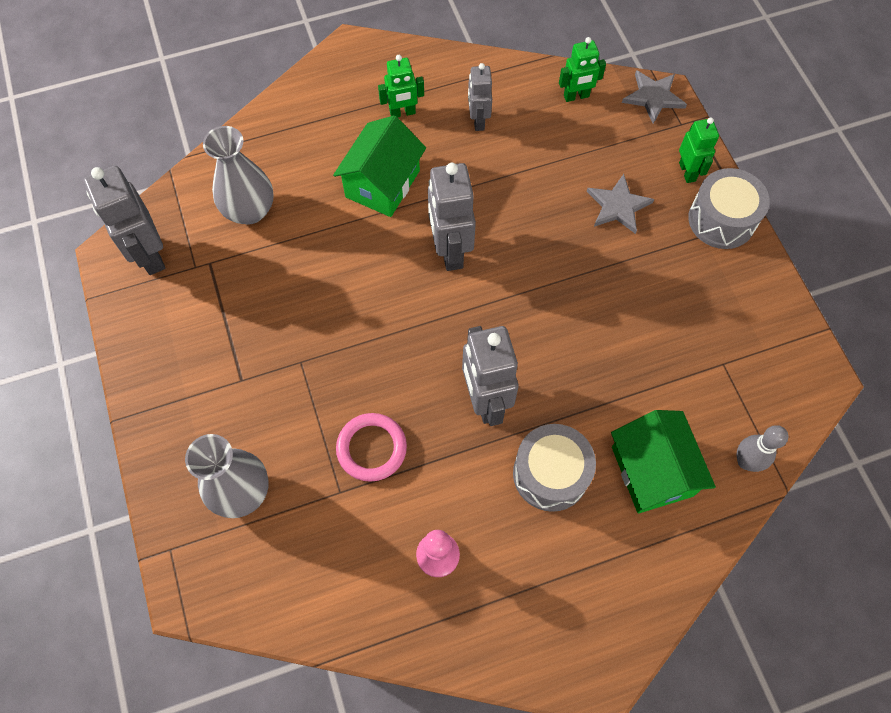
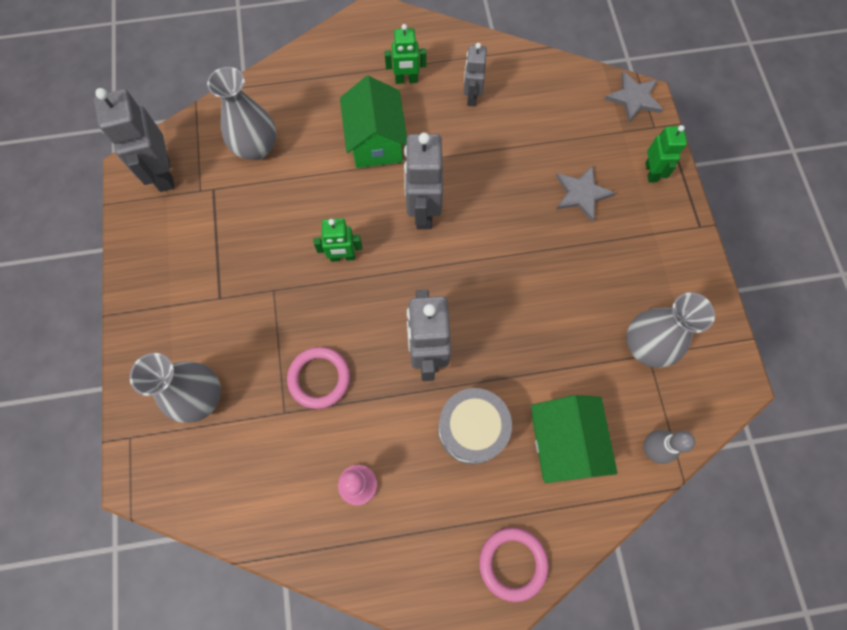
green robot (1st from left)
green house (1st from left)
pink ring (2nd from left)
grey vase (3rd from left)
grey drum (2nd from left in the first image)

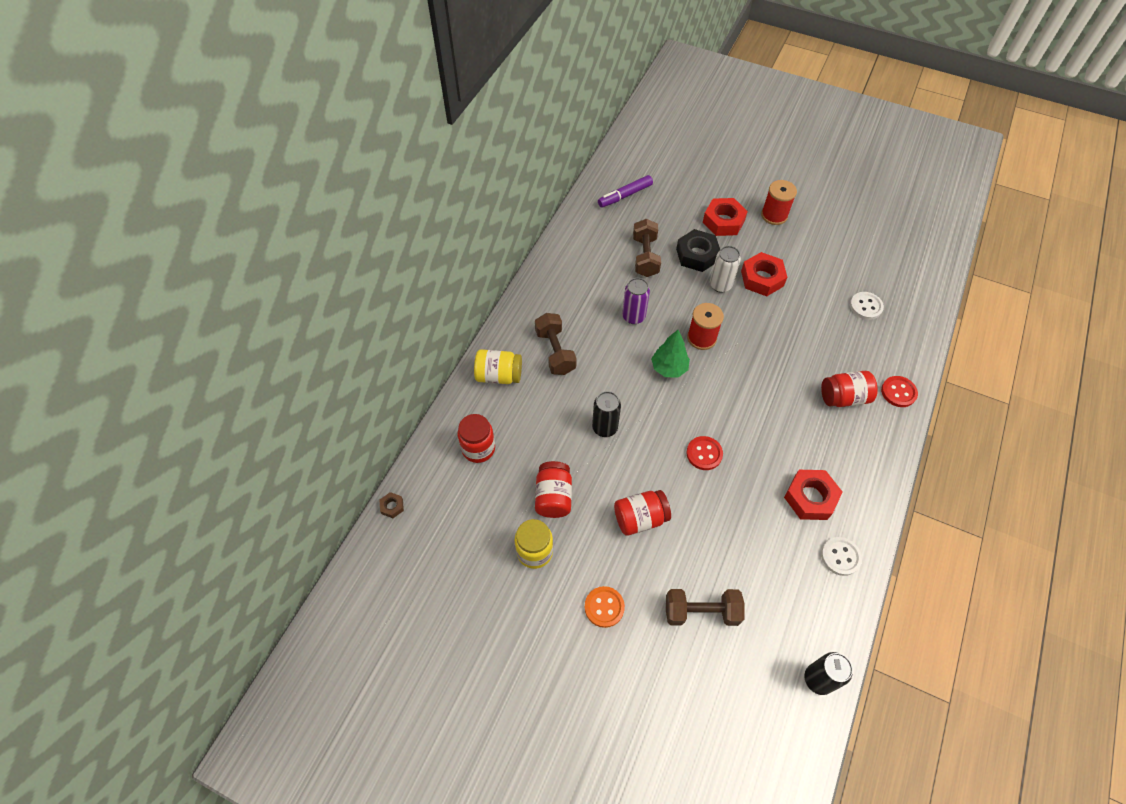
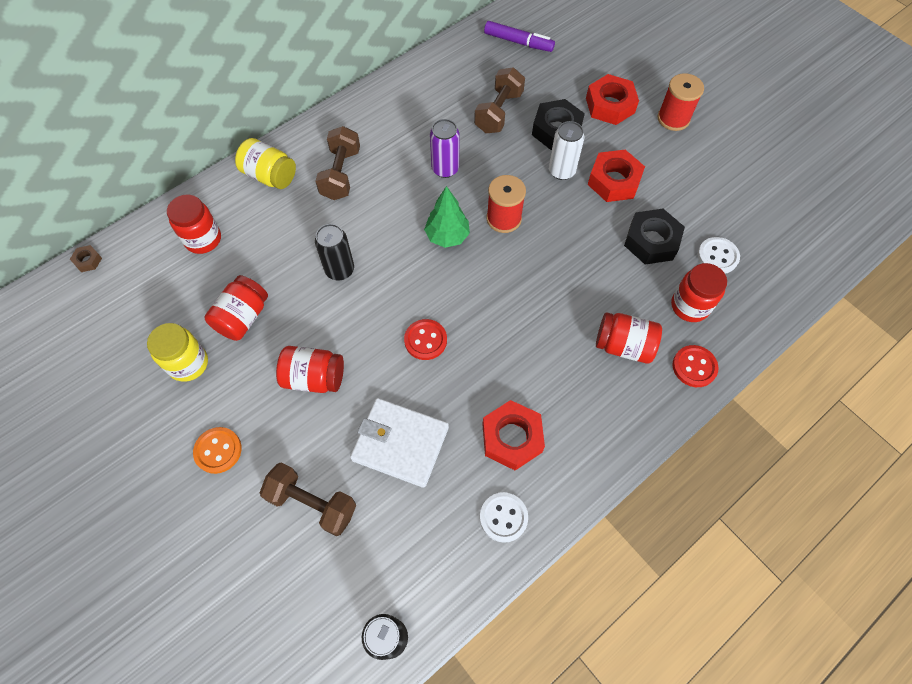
white wallet
purple marker
black nut (2nd from left)
red jar (5th from left)

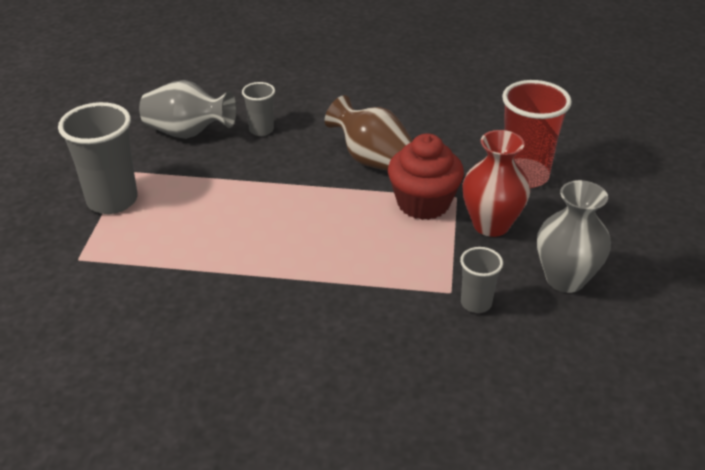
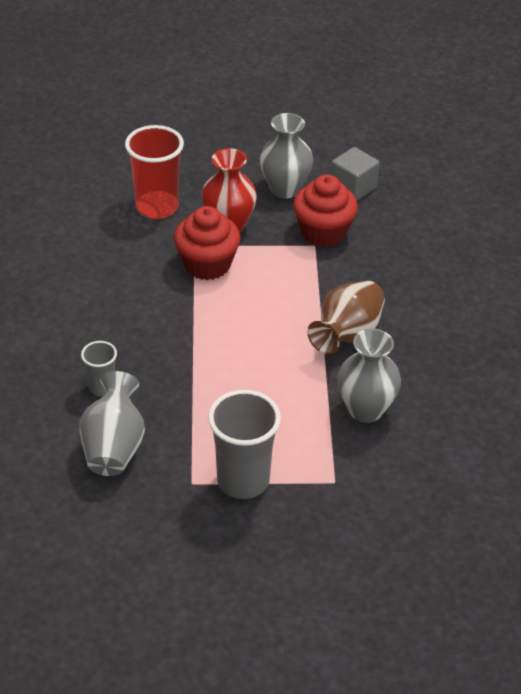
red cupcake (2nd from left)
brown vase
grey cube
grey vase (3rd from left)

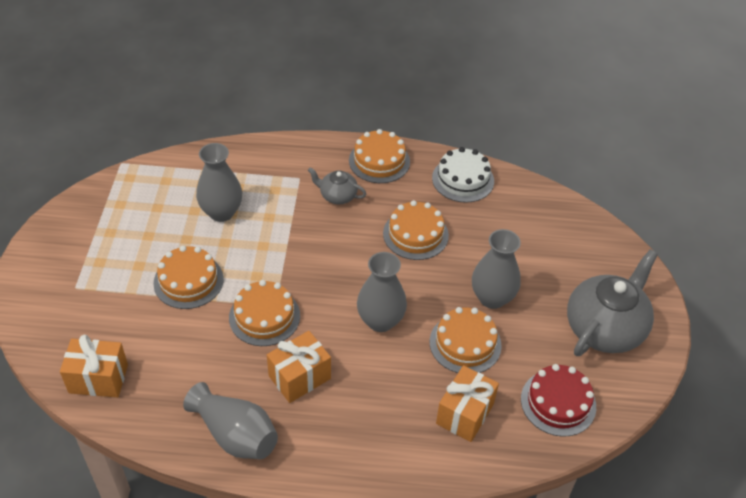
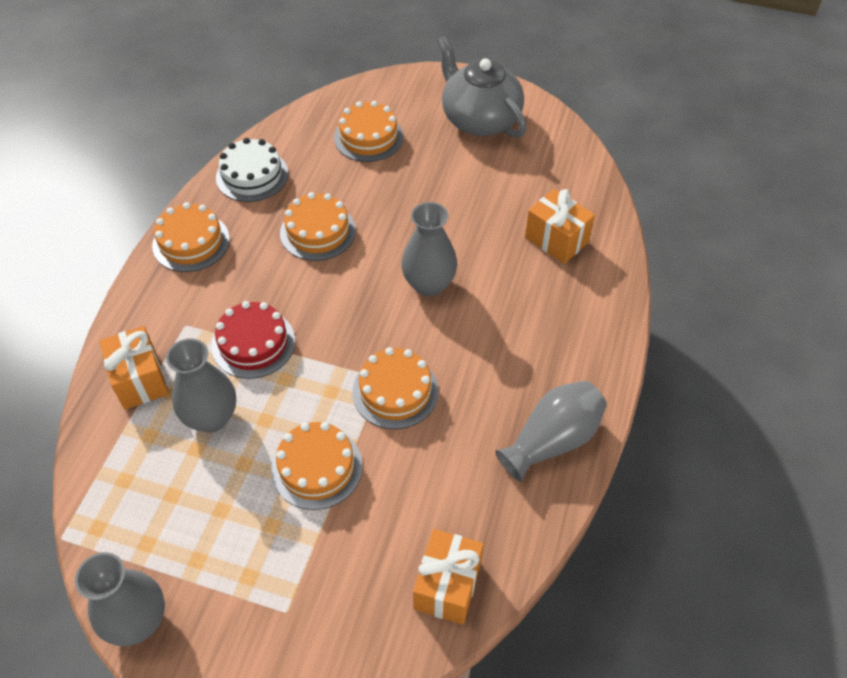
grey vase (1st from left)
orange gift (1st from left)
red cake
orange cake (4th from left)
grey teapot (1st from left in the first image)

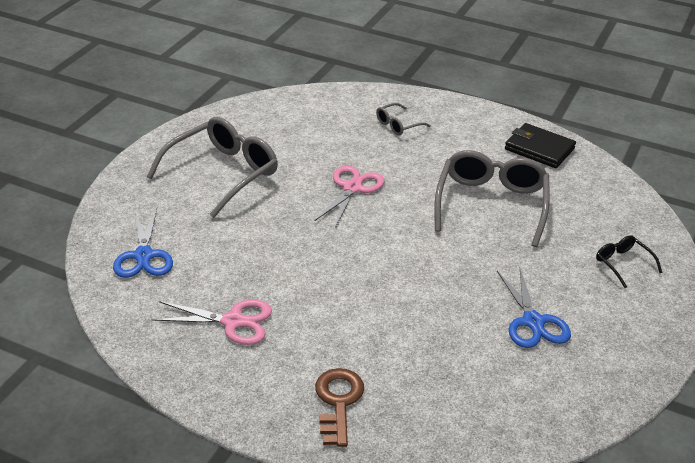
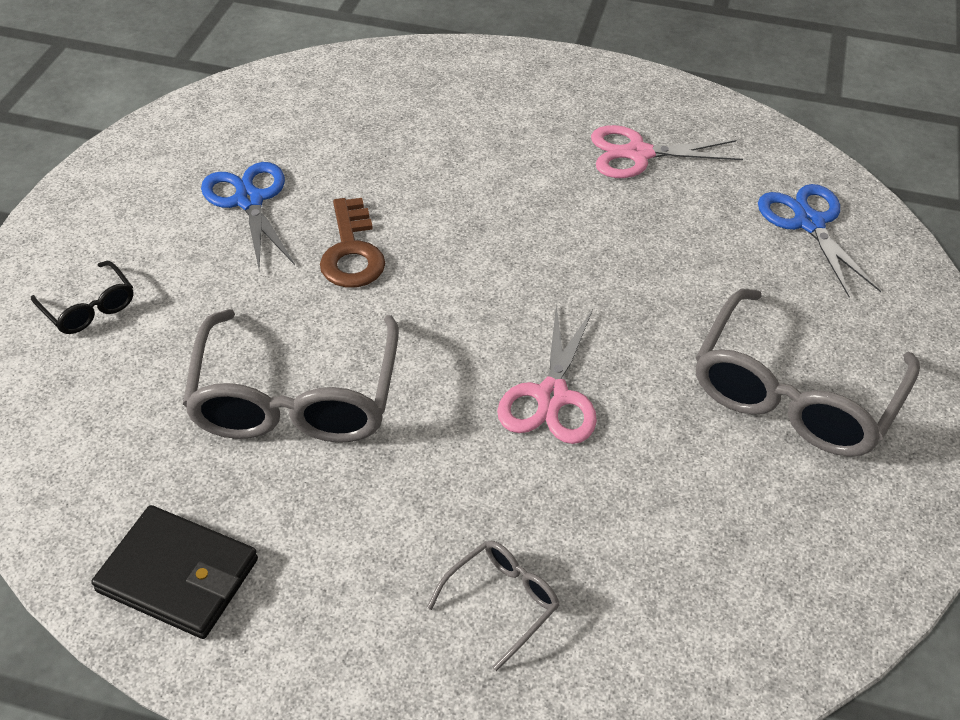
brown key

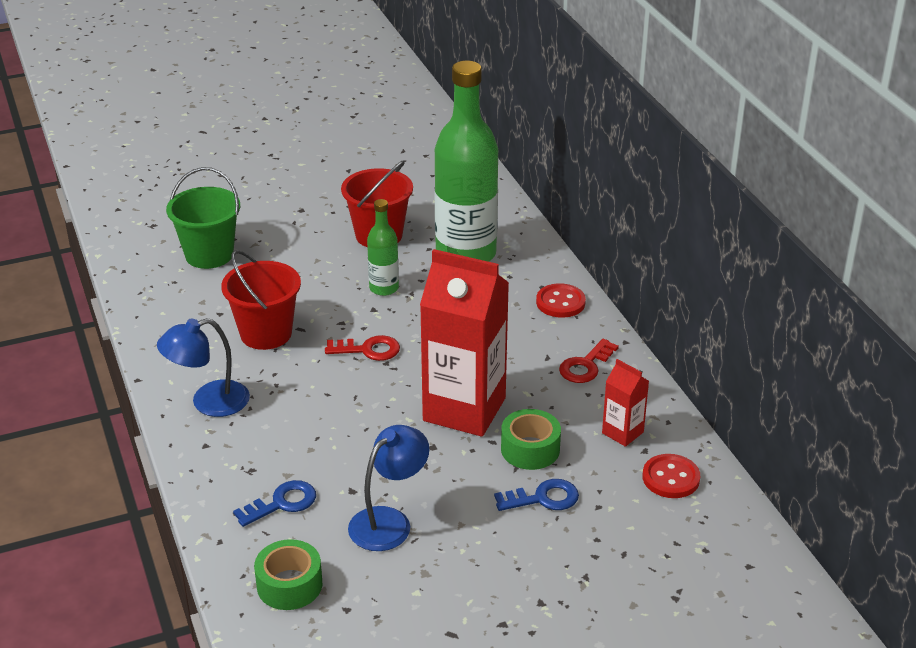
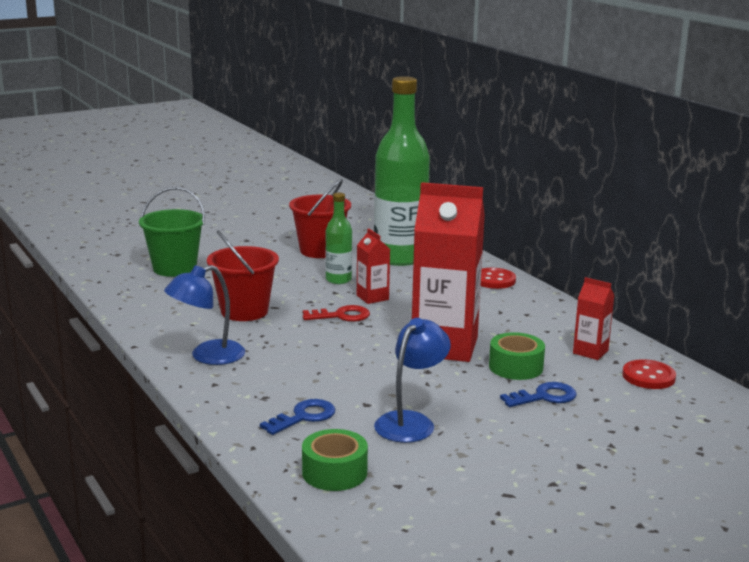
red carton (1st from left)
red key (2nd from left in the first image)

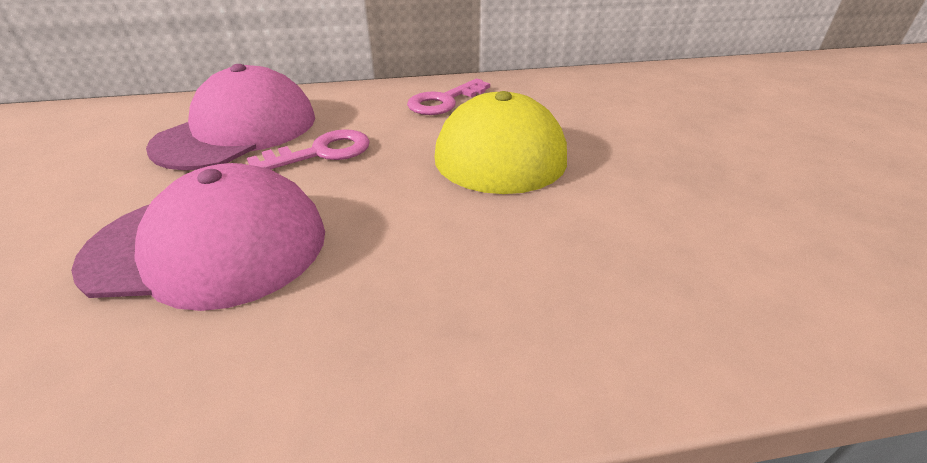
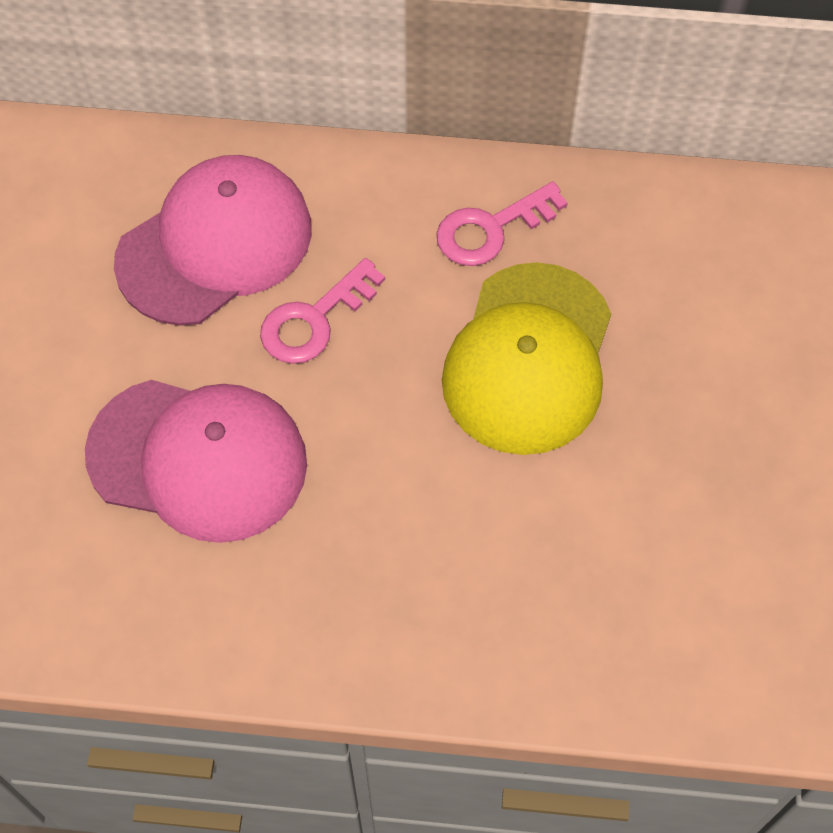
pink key (1st from left)

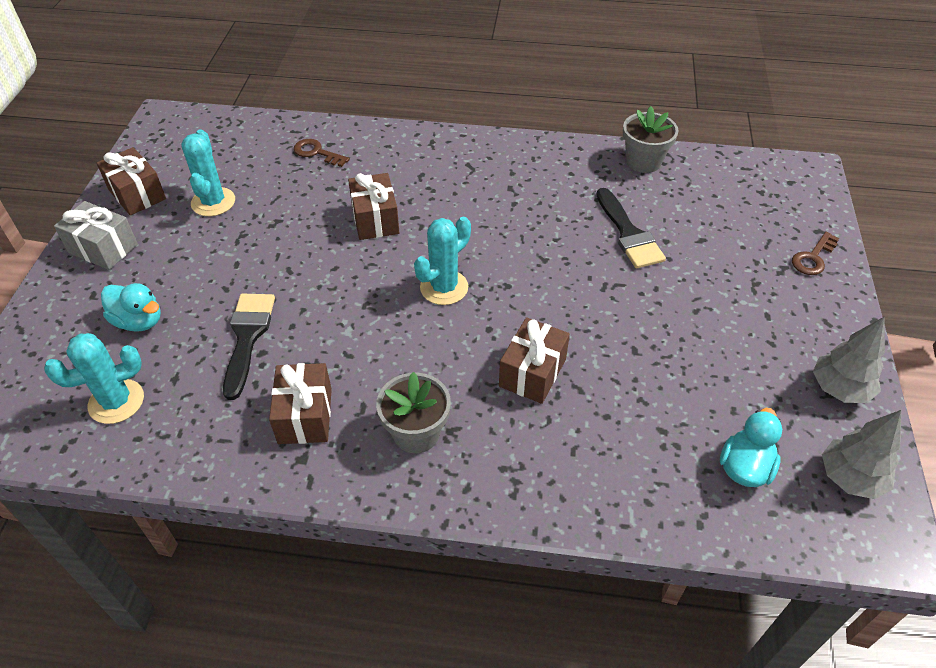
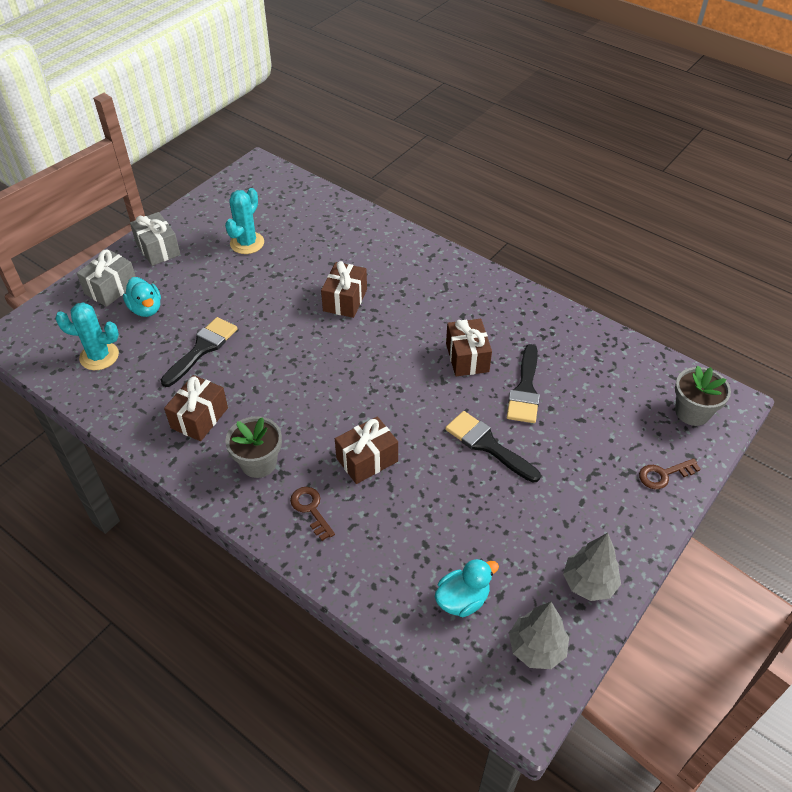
grey gift (1st from left)
brown key (1st from left)
black brush (2nd from left)
brown gift (4th from left)
grey flower pot (2nd from left)
turquoise cactus (3rd from left in the first image)

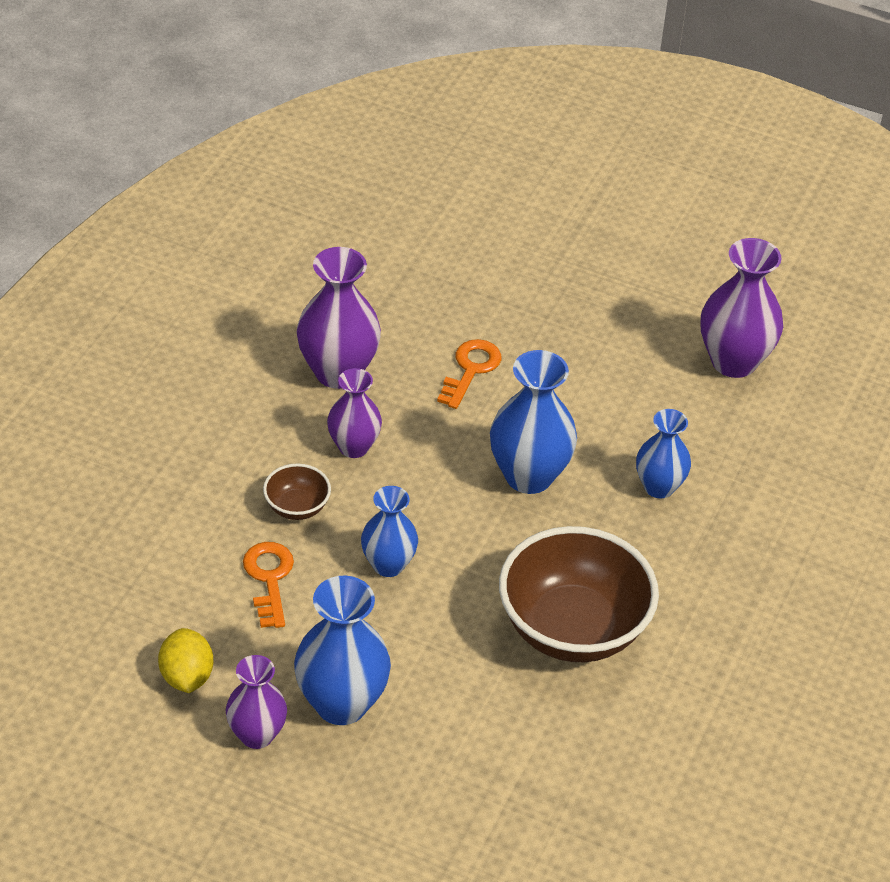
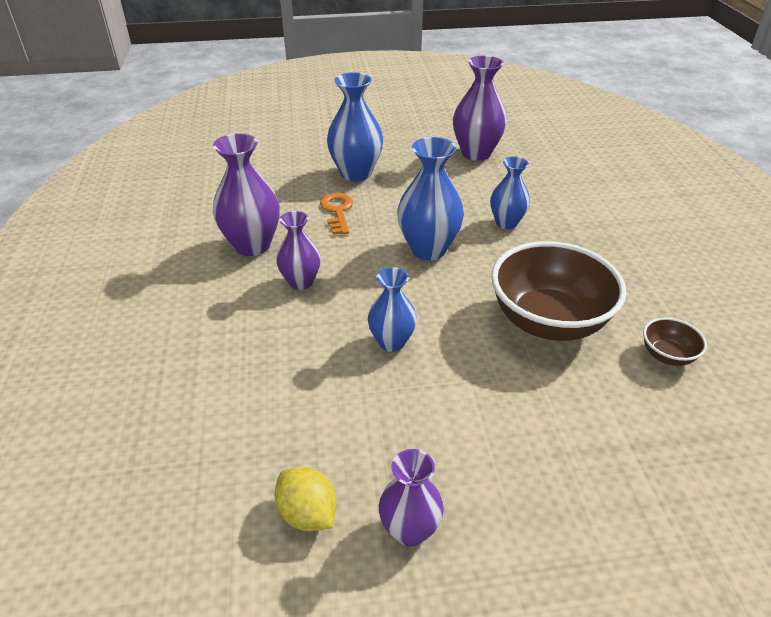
blue vase (1st from left)
brown bowl (2nd from left)
orange key (1st from left in the first image)

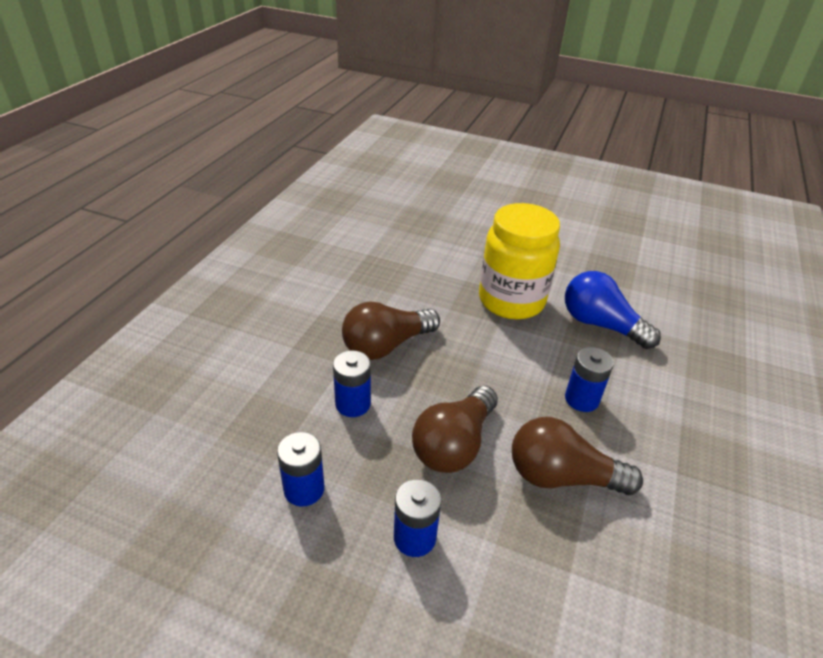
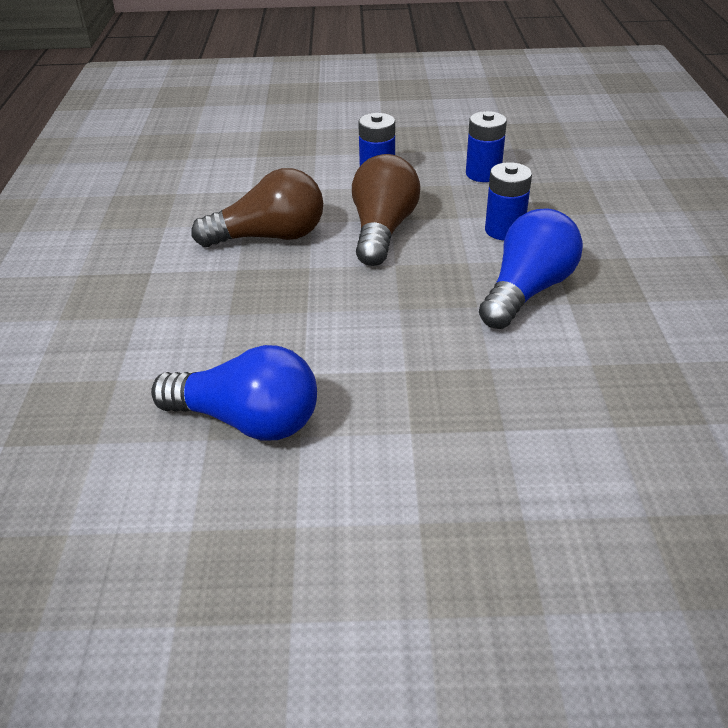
blue light bulb (2nd from left)
yellow jar
blue battery (4th from left in the first image)

